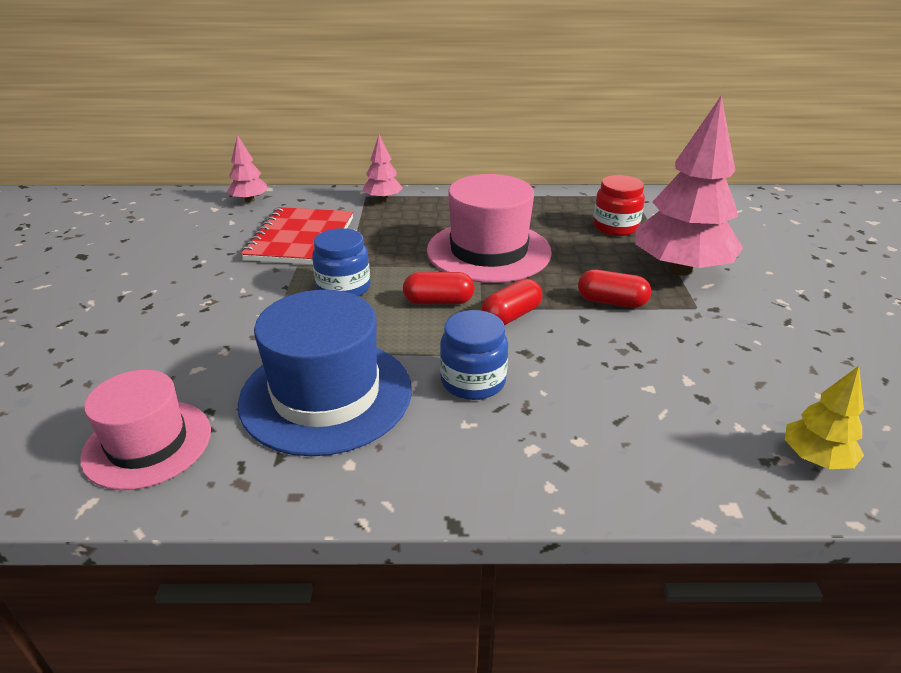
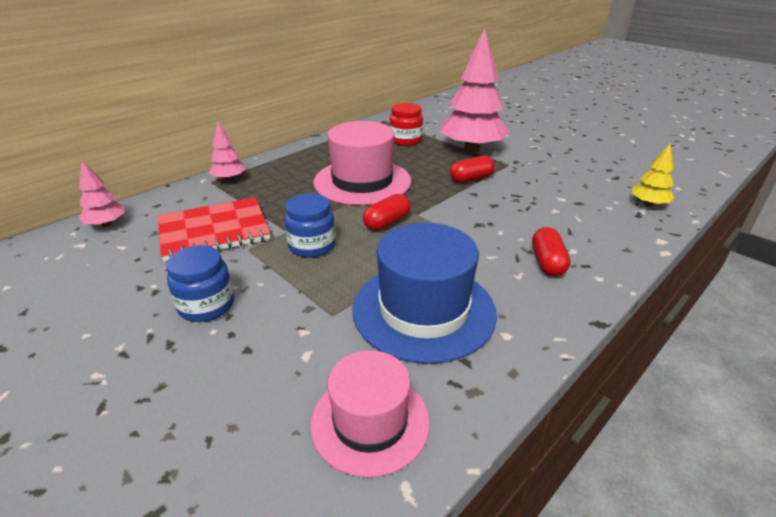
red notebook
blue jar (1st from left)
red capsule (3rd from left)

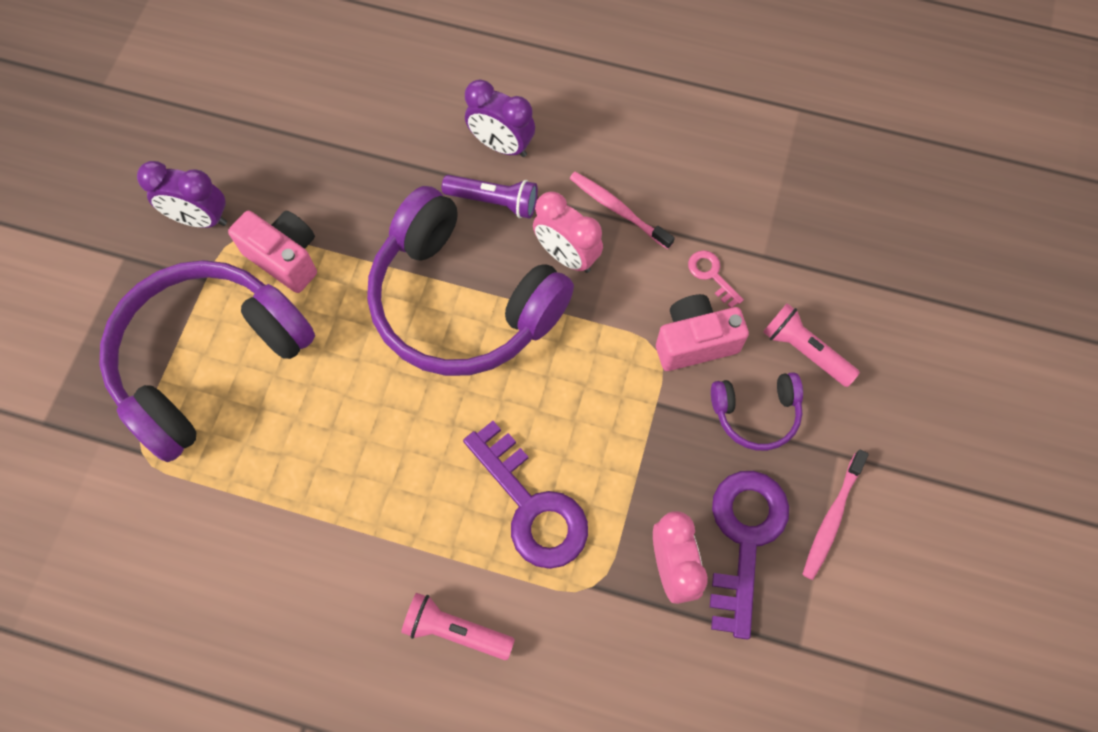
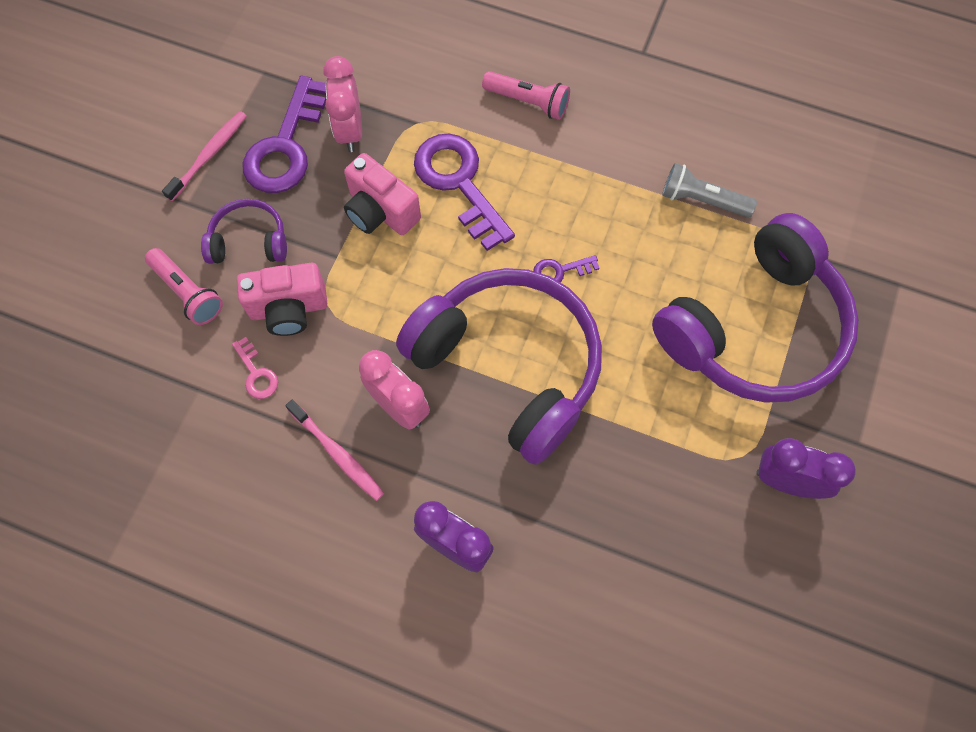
pink camera (2nd from left)
purple key (3rd from left)
grey flashlight
purple flashlight

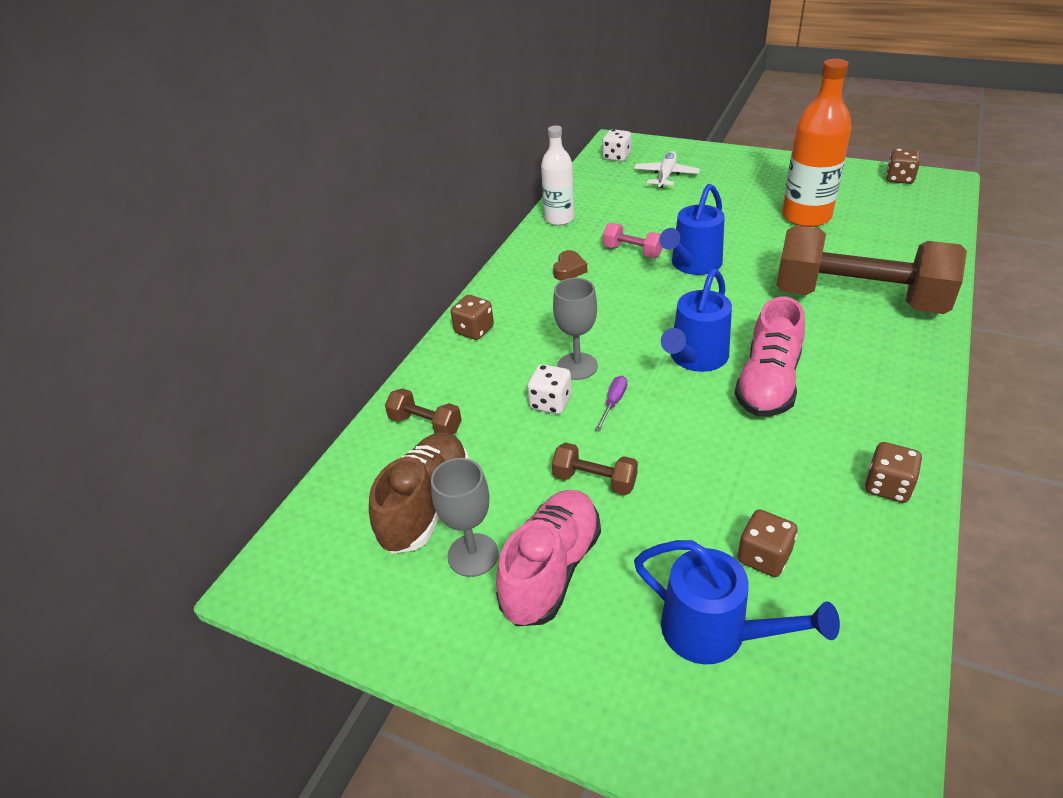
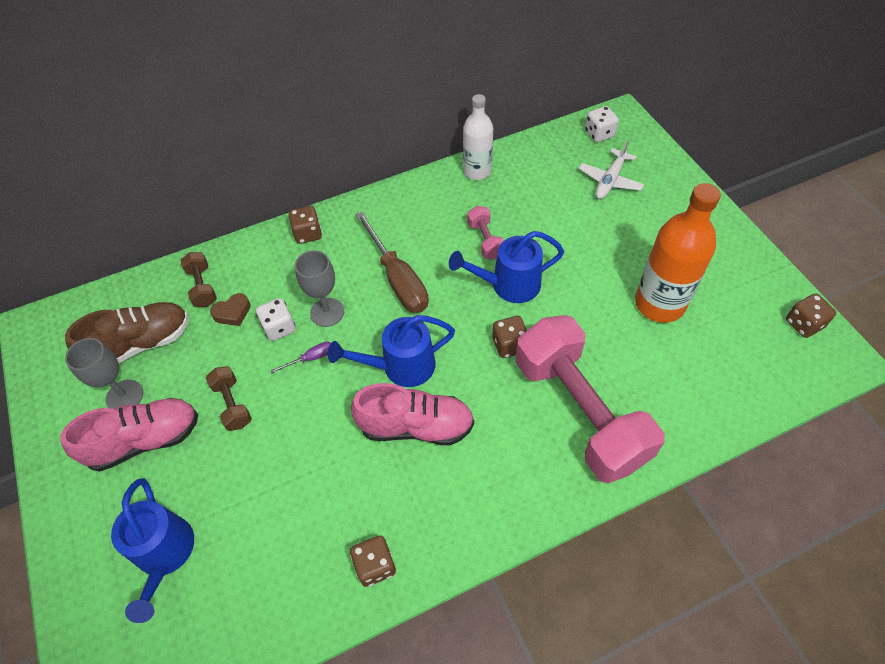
brown heart
pink shoe (2nd from left)
brown screwdriver
brown dice (3rd from left)
pink dumbbell (2nd from left)
white plane

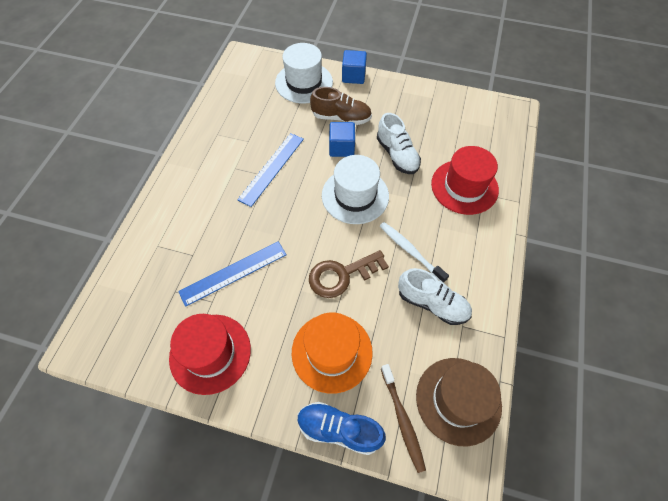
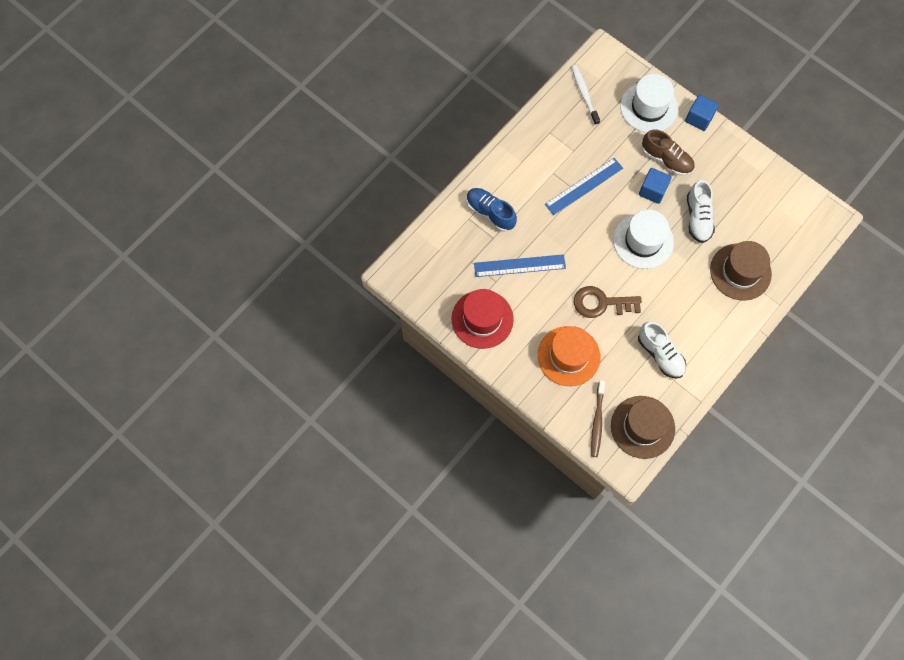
blue shoe
white toothbrush
brown hat (2nd from left)

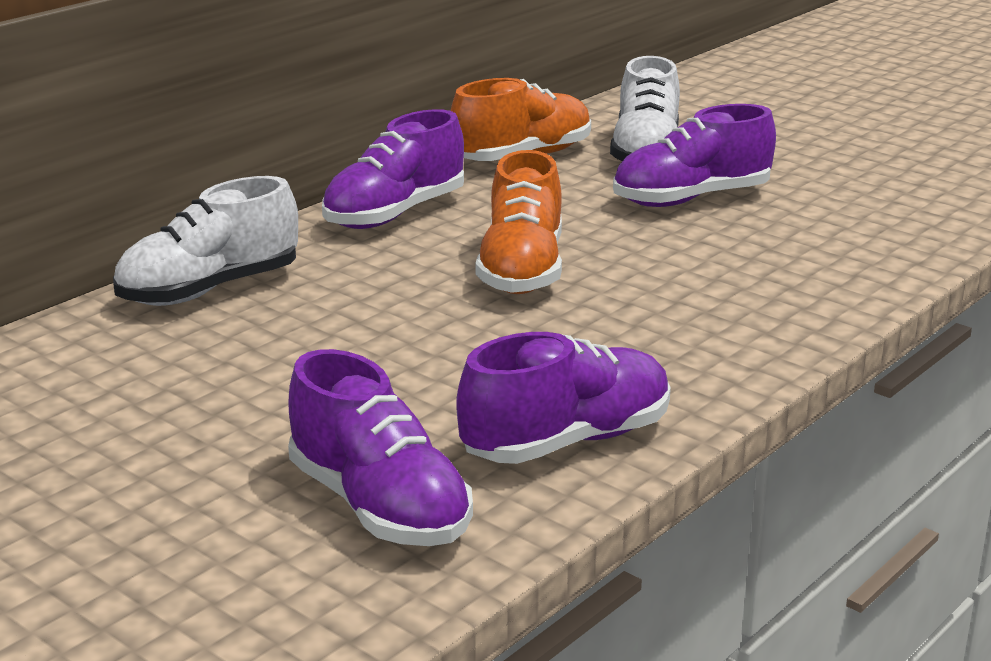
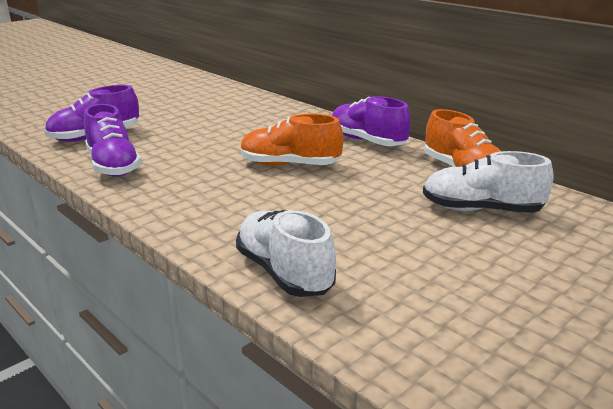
white shoe (1st from left)
purple shoe (4th from left in the first image)

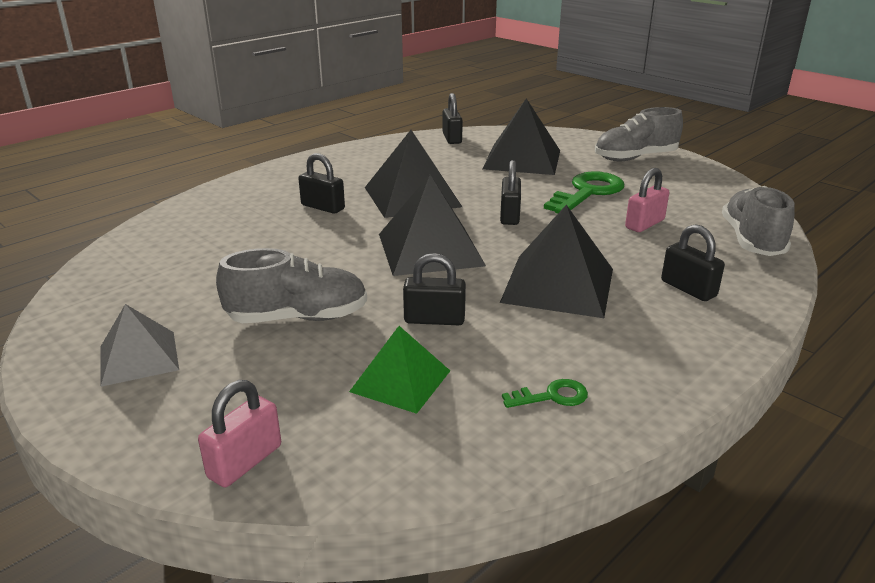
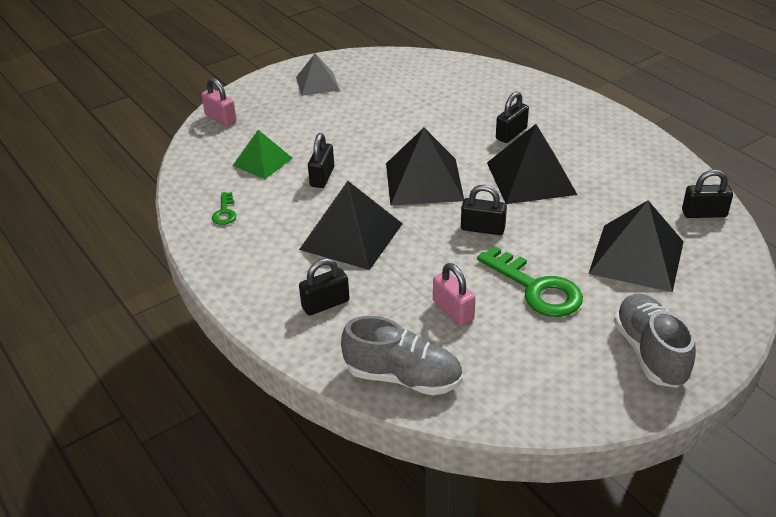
grey shoe (1st from left in the first image)

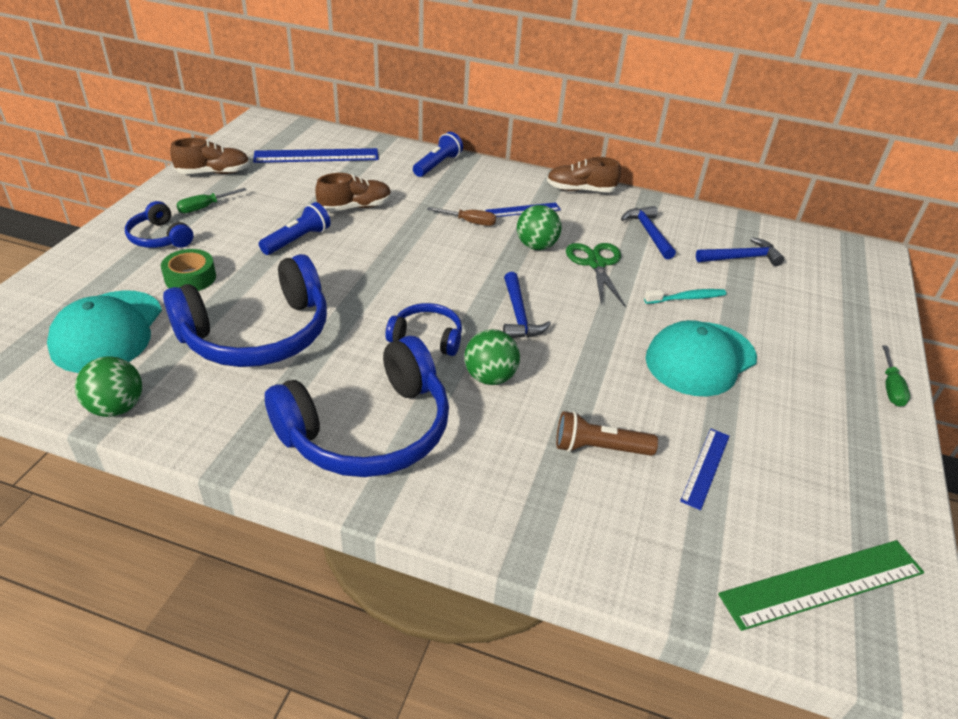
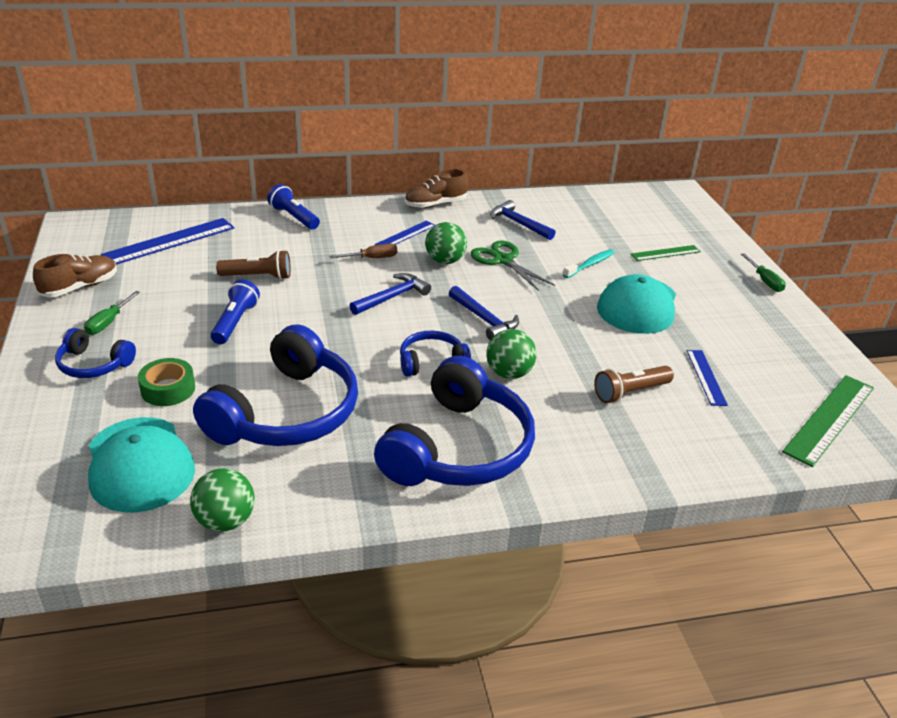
brown flashlight (1st from left)
blue flashlight (2nd from left)
blue hammer (1st from left)
green ruler (1st from left)

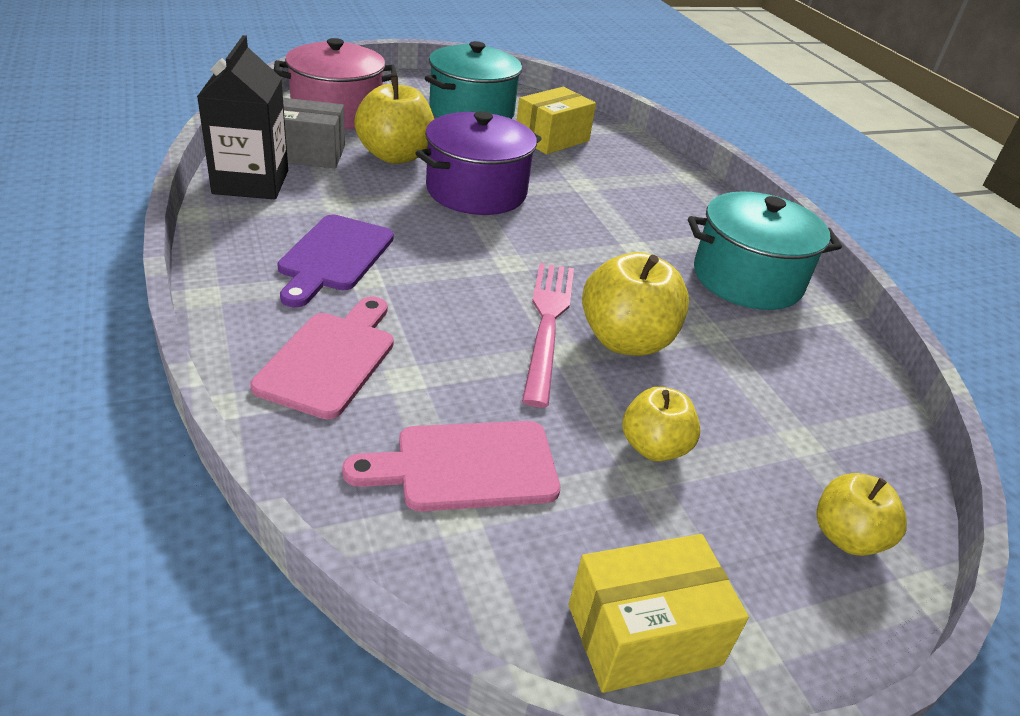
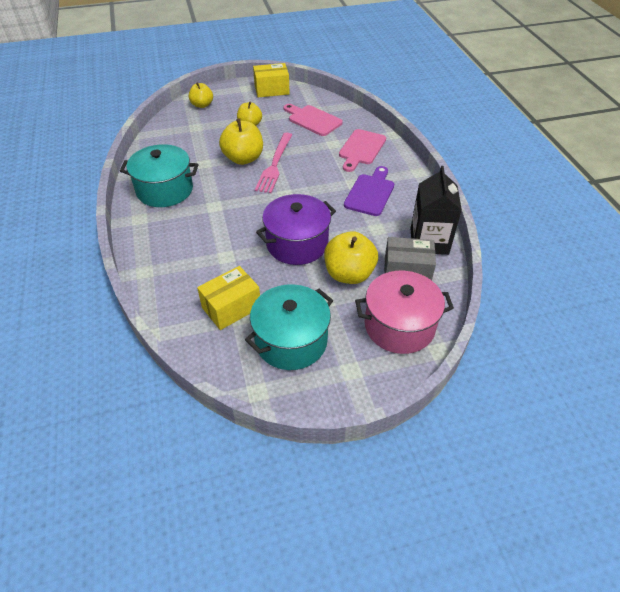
pink cutting board (1st from left)

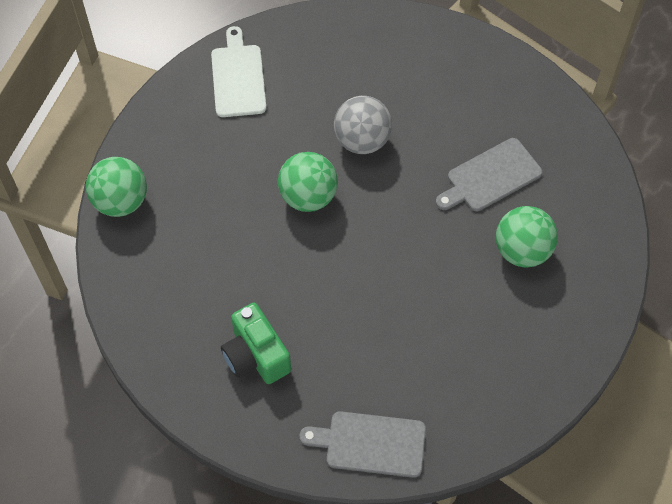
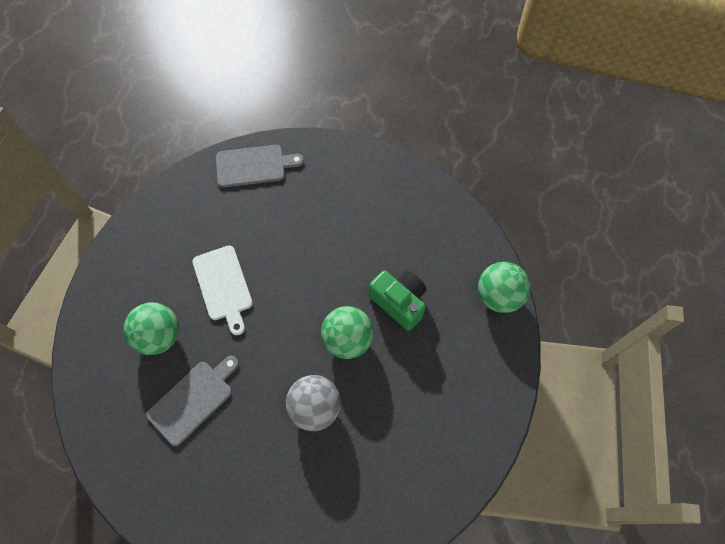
white cutting board
green camera

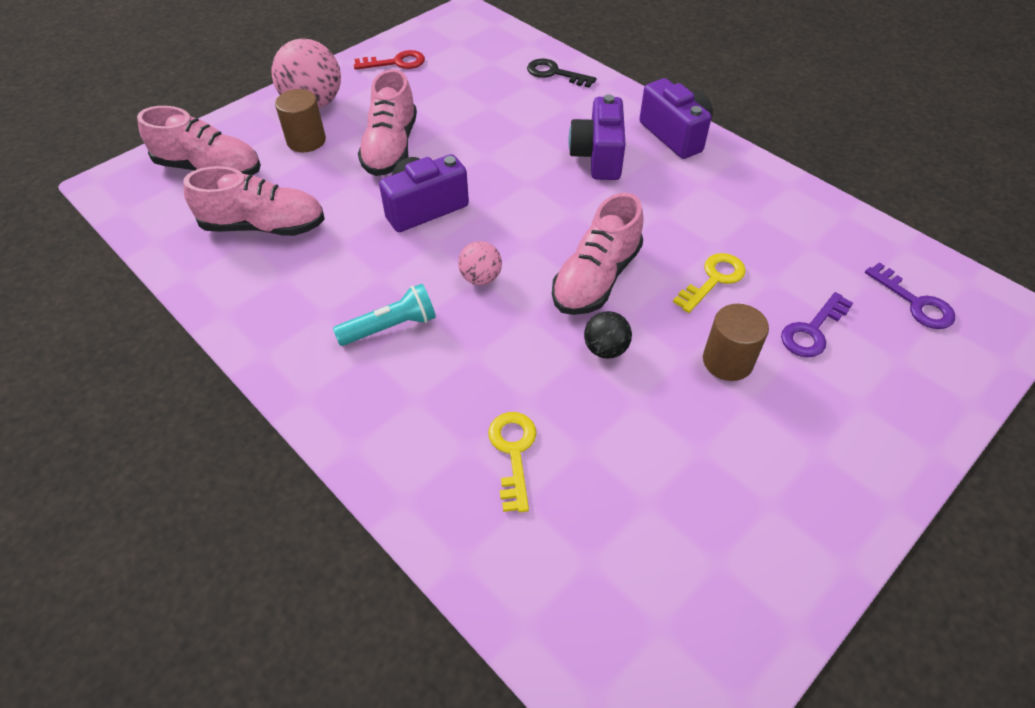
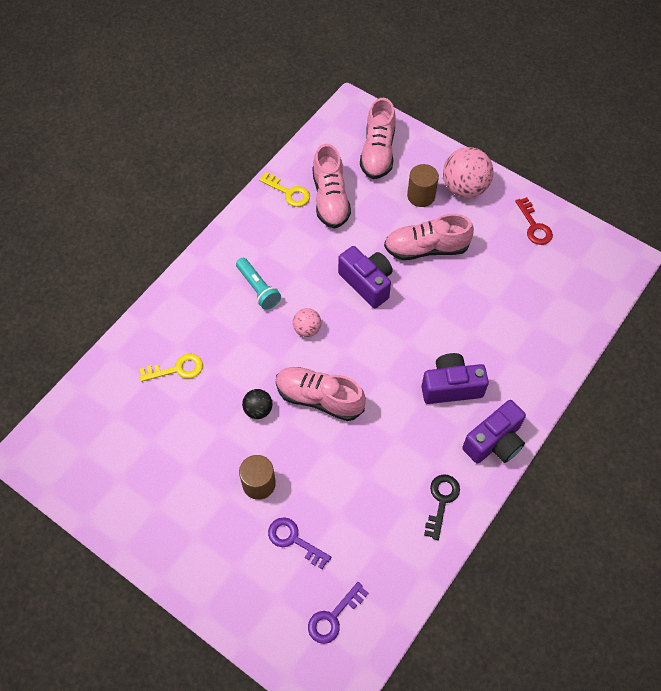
yellow key (2nd from left)
black key

